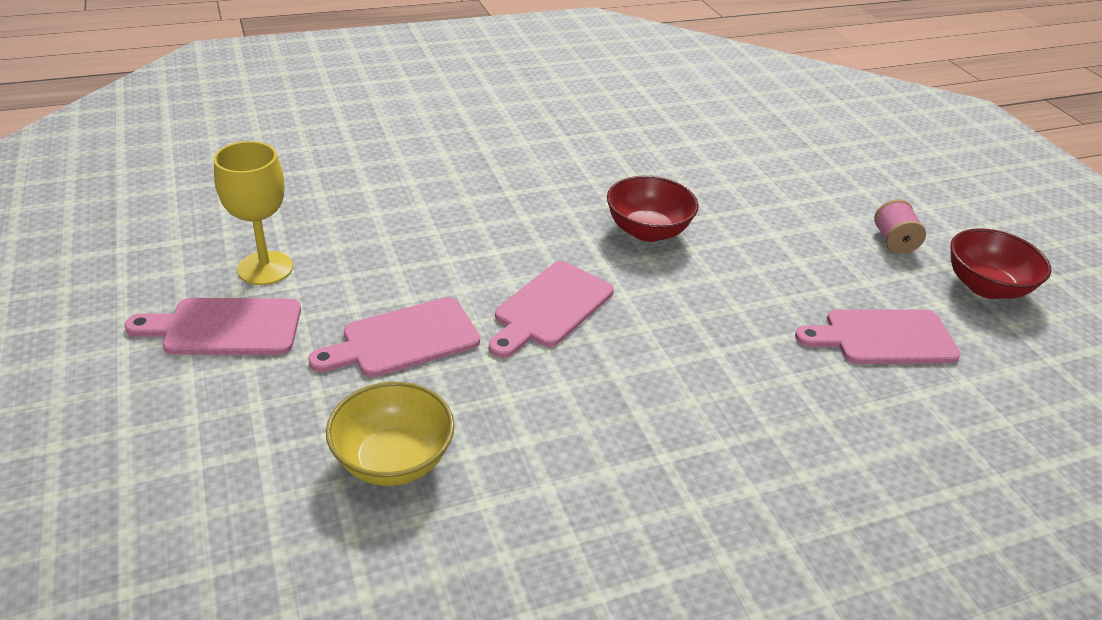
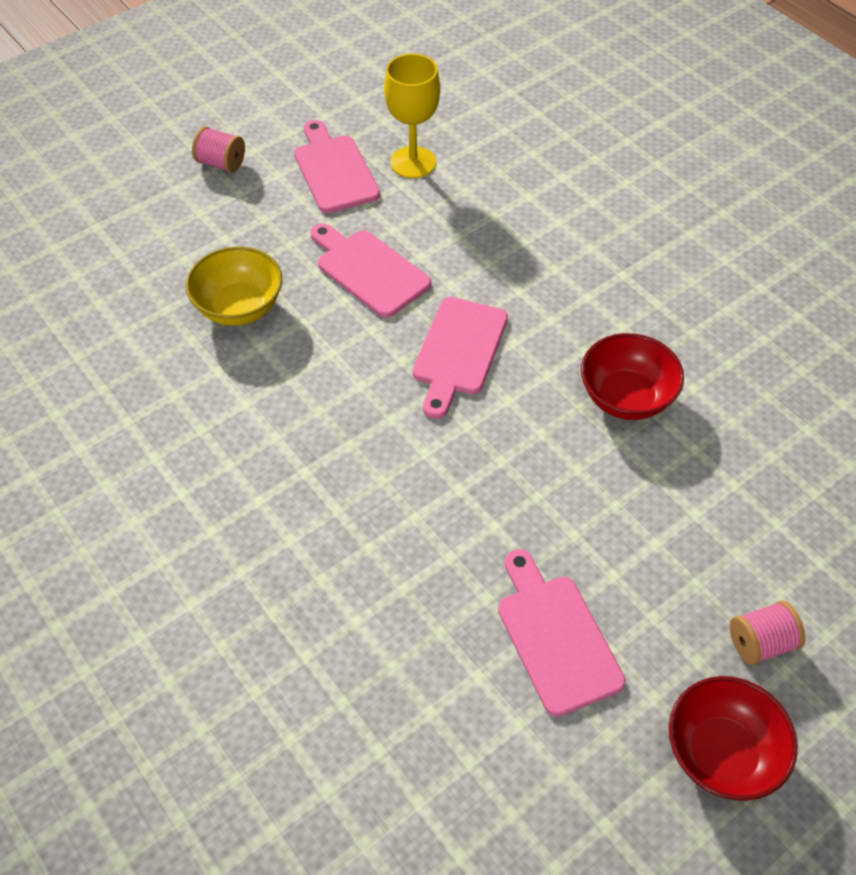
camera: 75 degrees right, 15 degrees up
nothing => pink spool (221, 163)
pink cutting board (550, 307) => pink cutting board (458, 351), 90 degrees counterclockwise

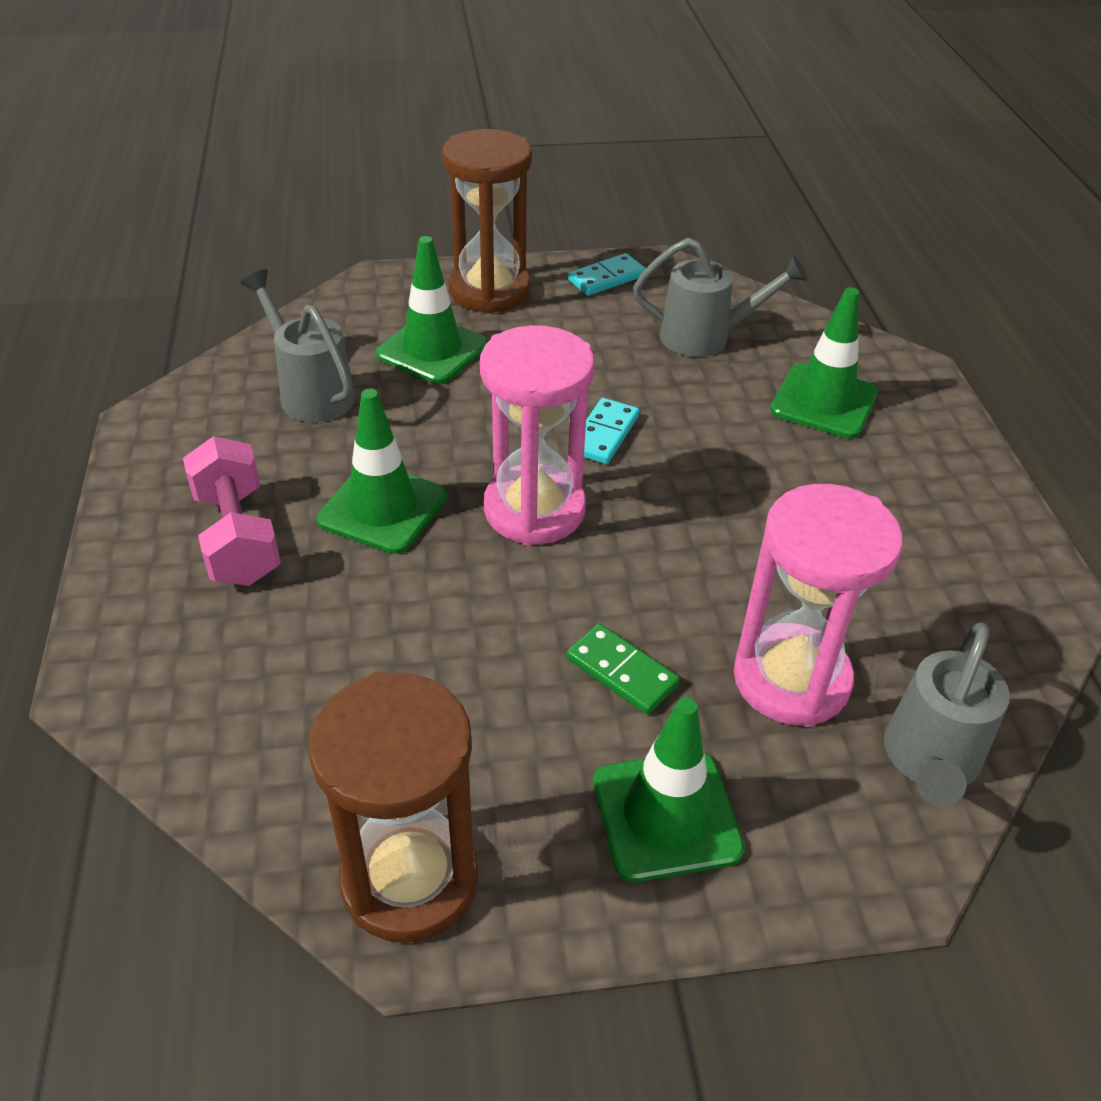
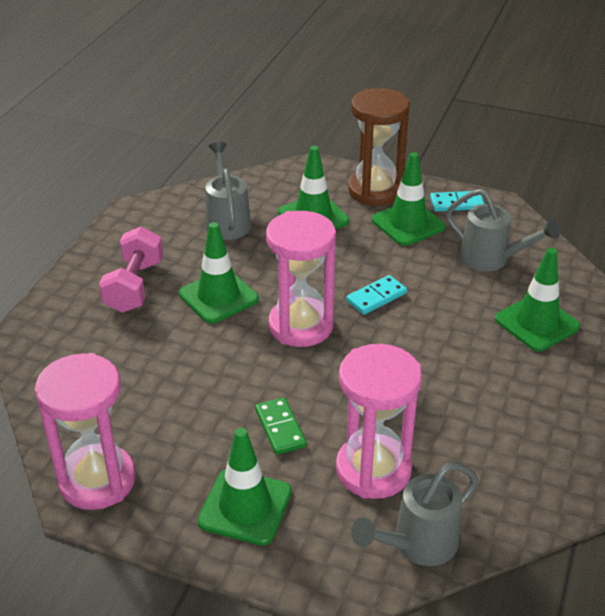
camera: 30 degrees right, 5 degrees down
brown hourglass (410, 879) => pink hourglass (97, 480)
nothing => green traffic cone (408, 224)

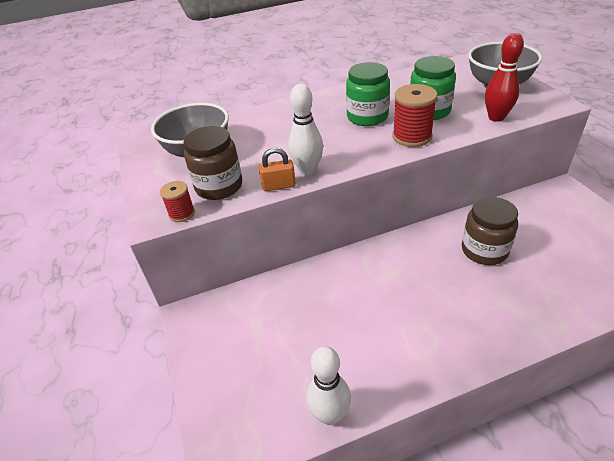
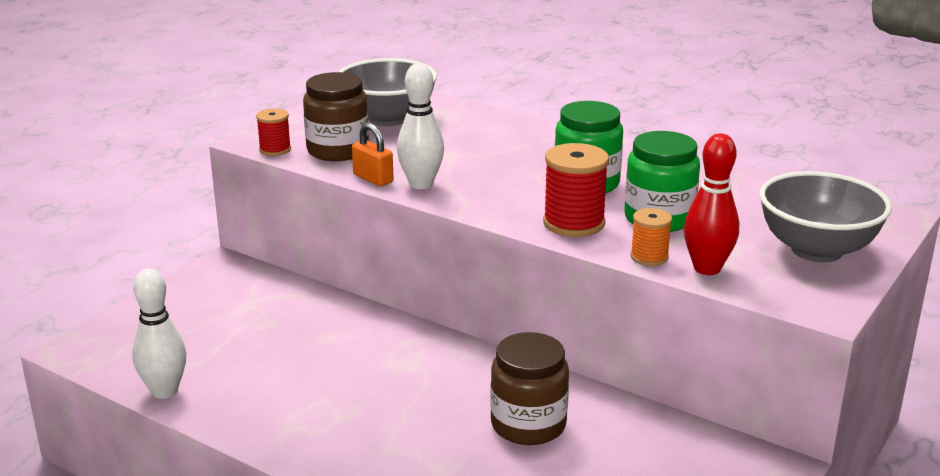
camera: 50 degrees right, 15 degrees down
nothing => orange spool (649, 257)

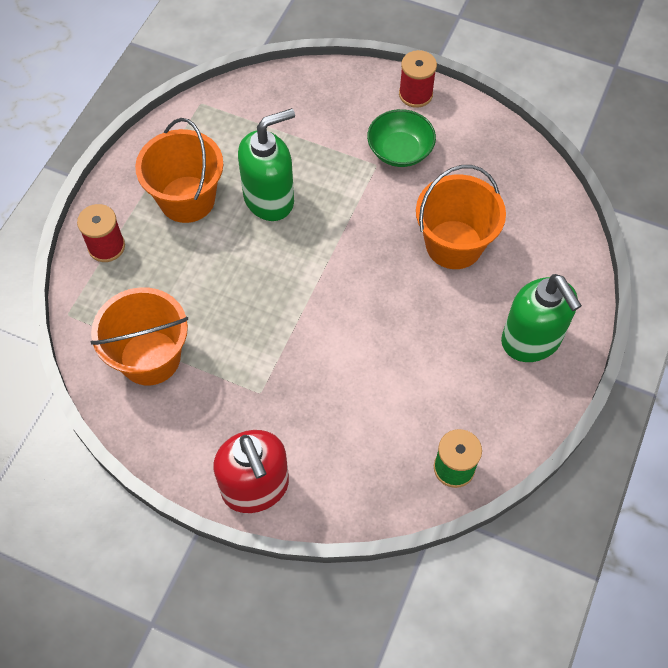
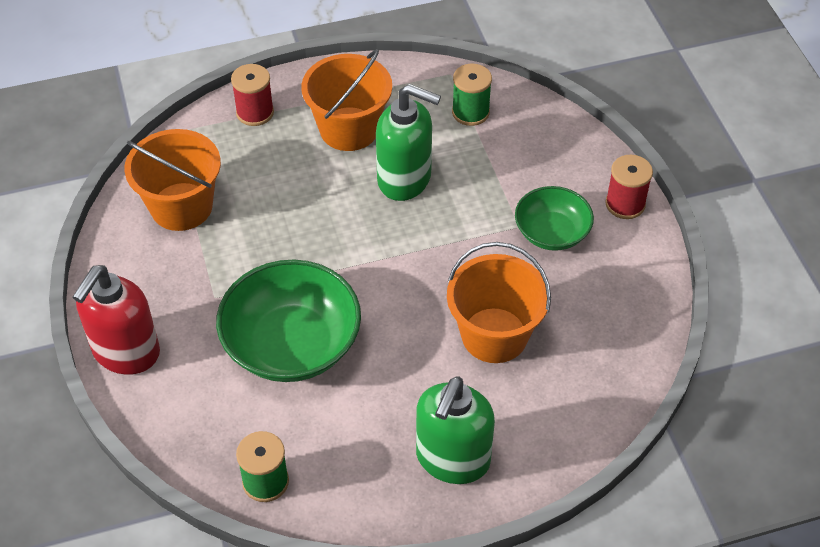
camera: 50 degrees right, 10 degrees down
nothing => green bowl (292, 344)
nothing => green spool (470, 112)

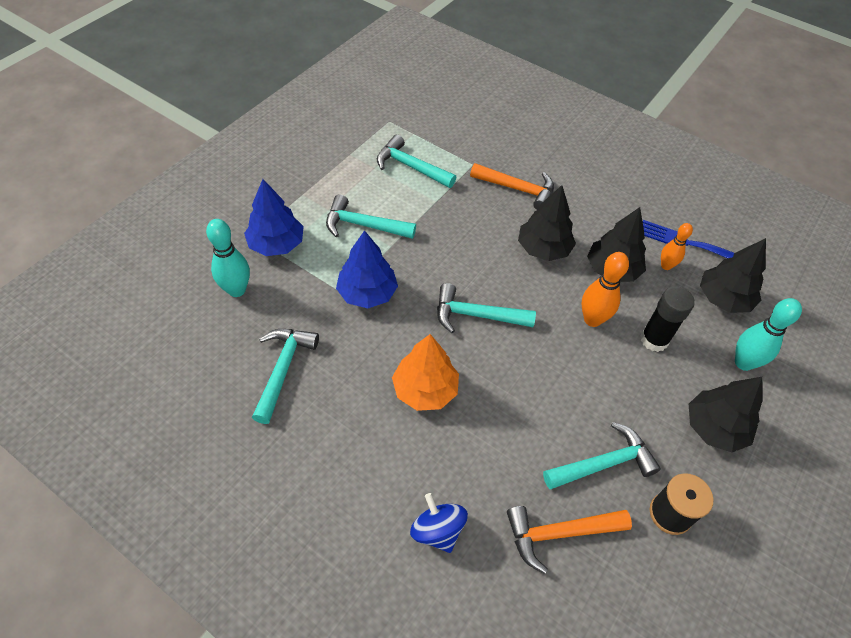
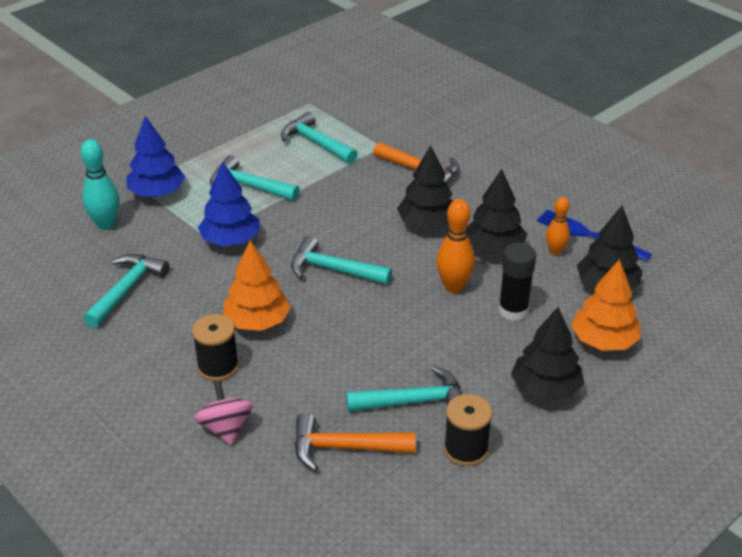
camera: 15 degrees right, 15 degrees down
nothing => black spool (218, 366)
blue spinning top (437, 530) => pink spinning top (226, 428)
turquoise bowling pin (743, 363) => orange tree (603, 341)

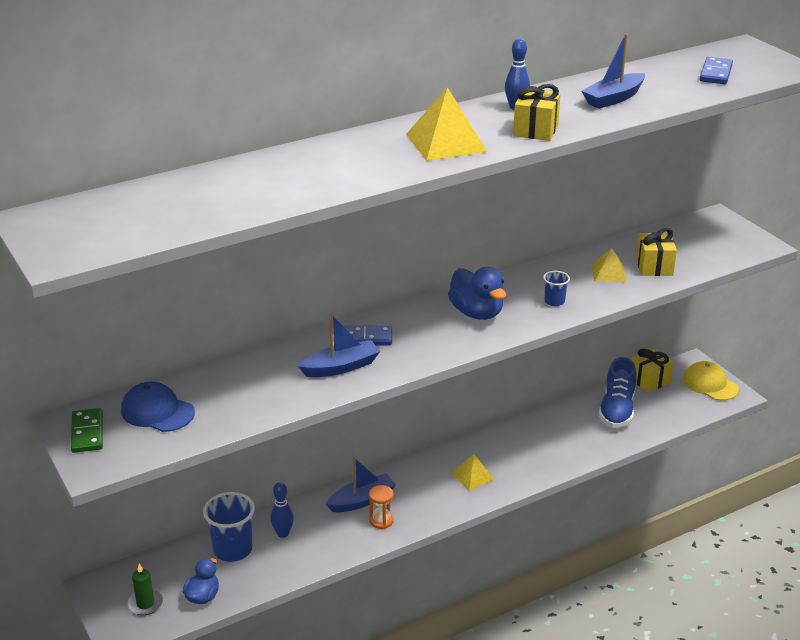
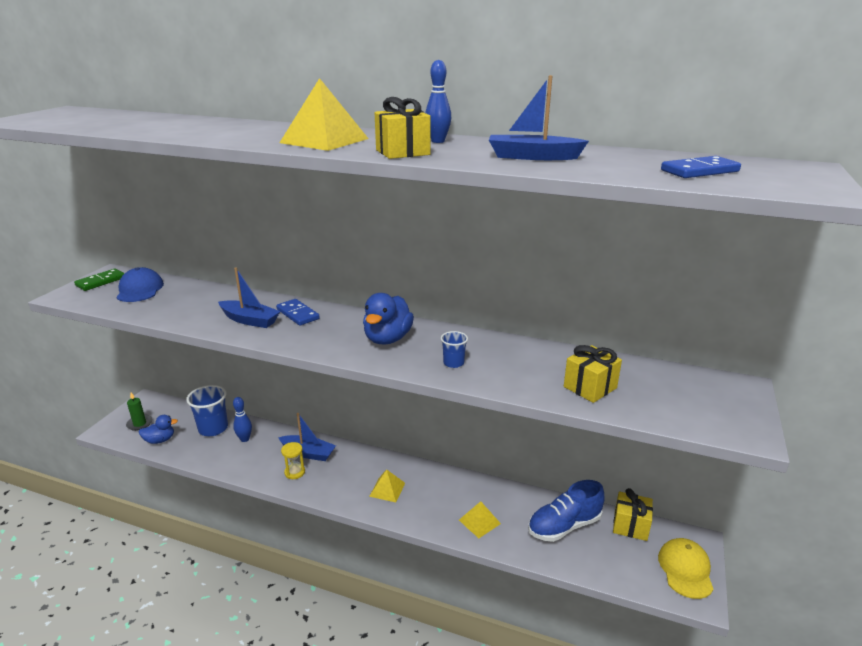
camera: 50 degrees right, 5 degrees down
orange hourglass (381, 520) => yellow hourglass (294, 472)
yellow pyramid (608, 273) => yellow pyramid (479, 521), relocated

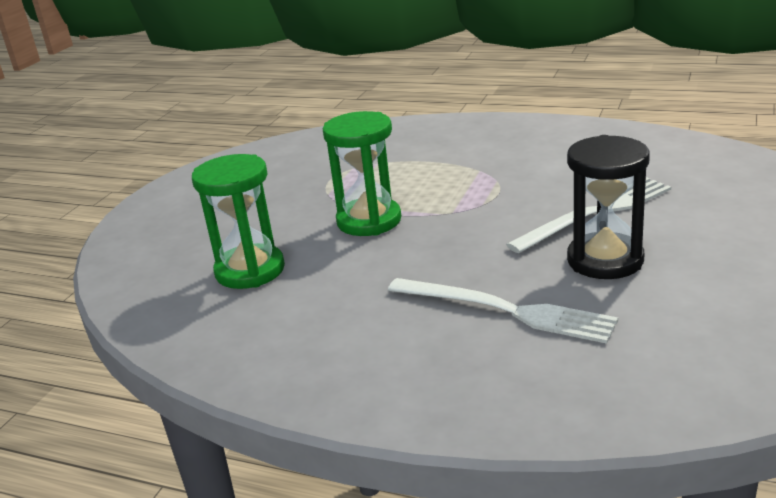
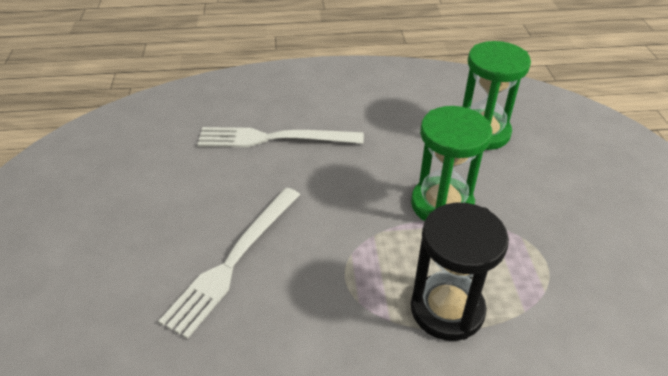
camera: 150 degrees right, 15 degrees up
black hourglass (605, 260) => black hourglass (447, 309), relocated

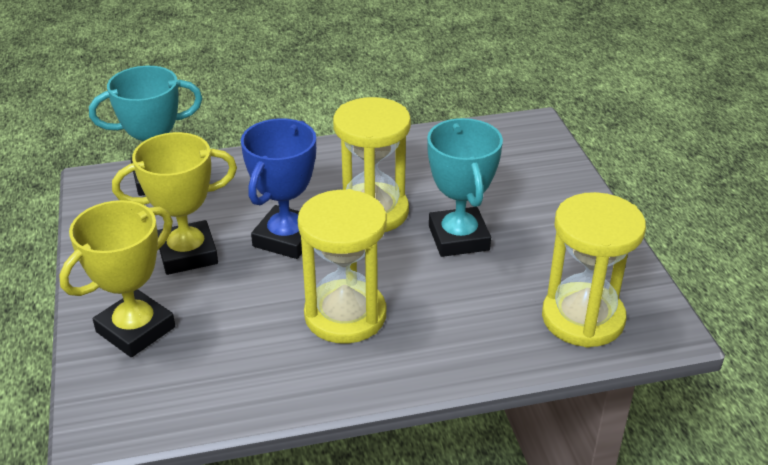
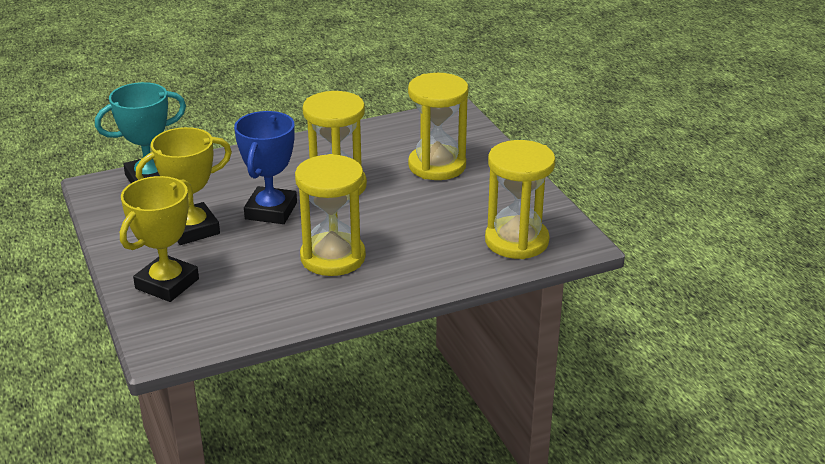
camera: 10 degrees left, 5 degrees down
nothing => yellow hourglass (437, 166)
turquoise trophy (458, 238) => nothing

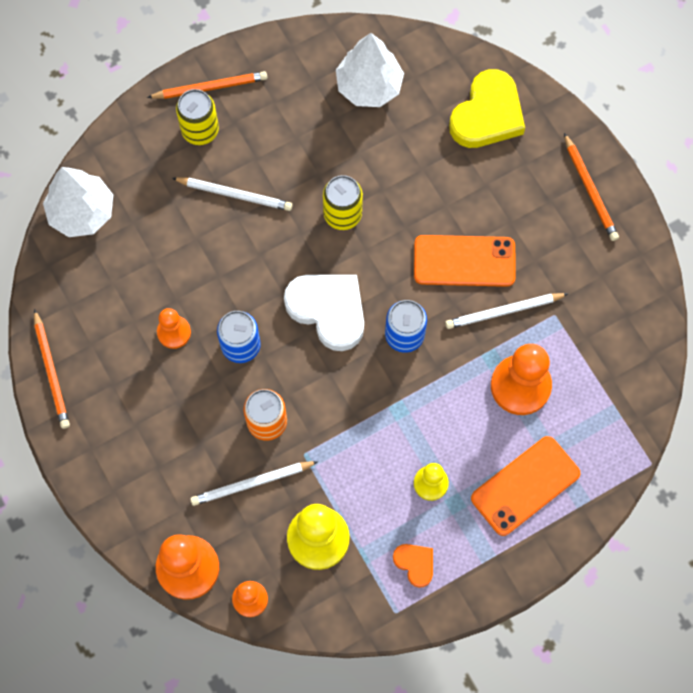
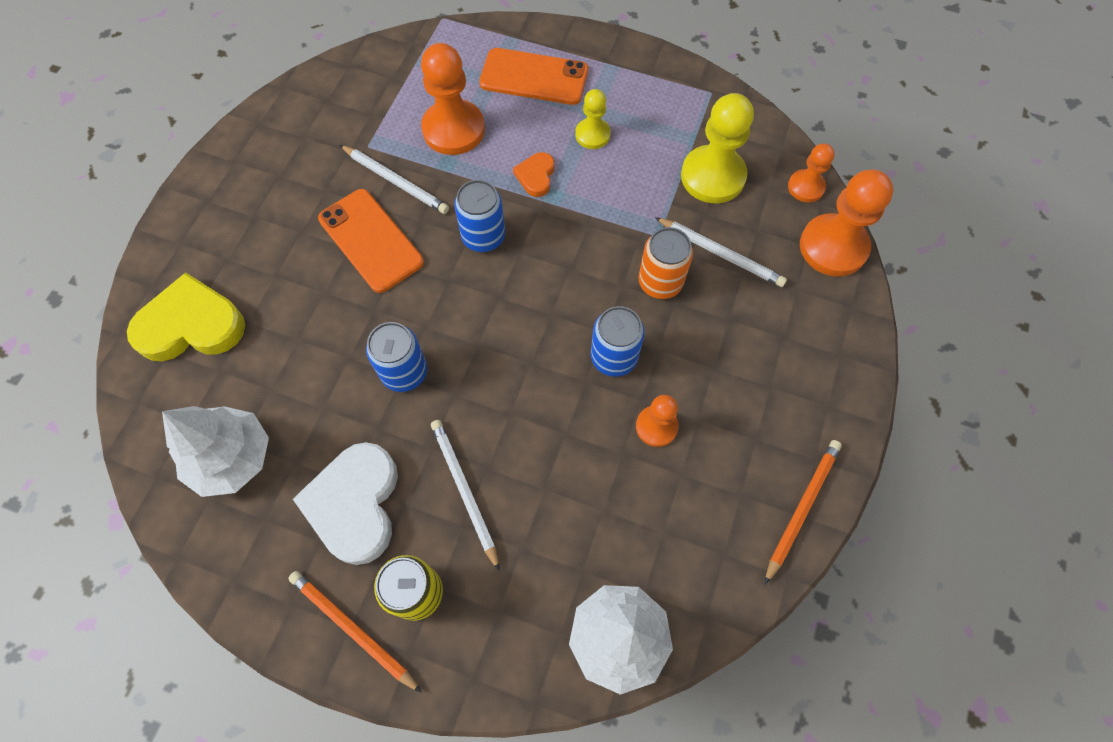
camera: 130 degrees left, 5 degrees down
white heart (328, 310) => white heart (355, 504), relocated
yellow can (342, 214) => blue can (404, 372)
orange heart (415, 564) => orange heart (536, 176), relocated
orange pencil (590, 189) => nothing

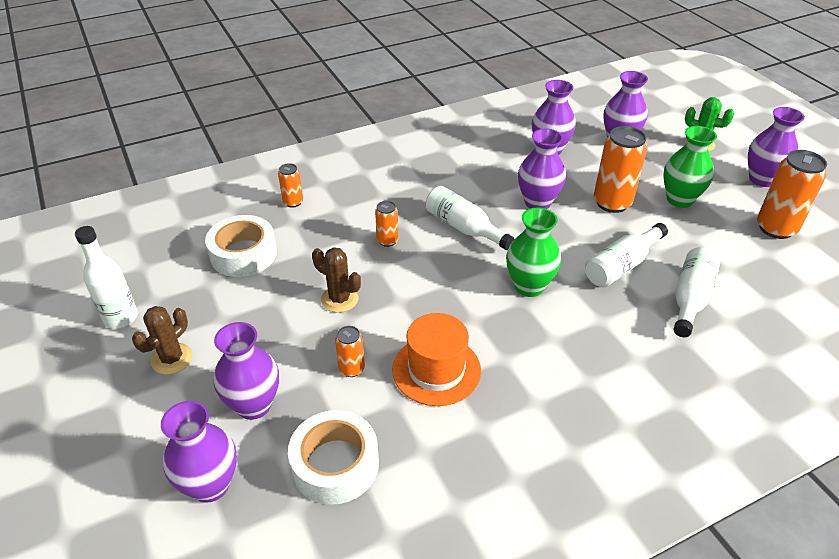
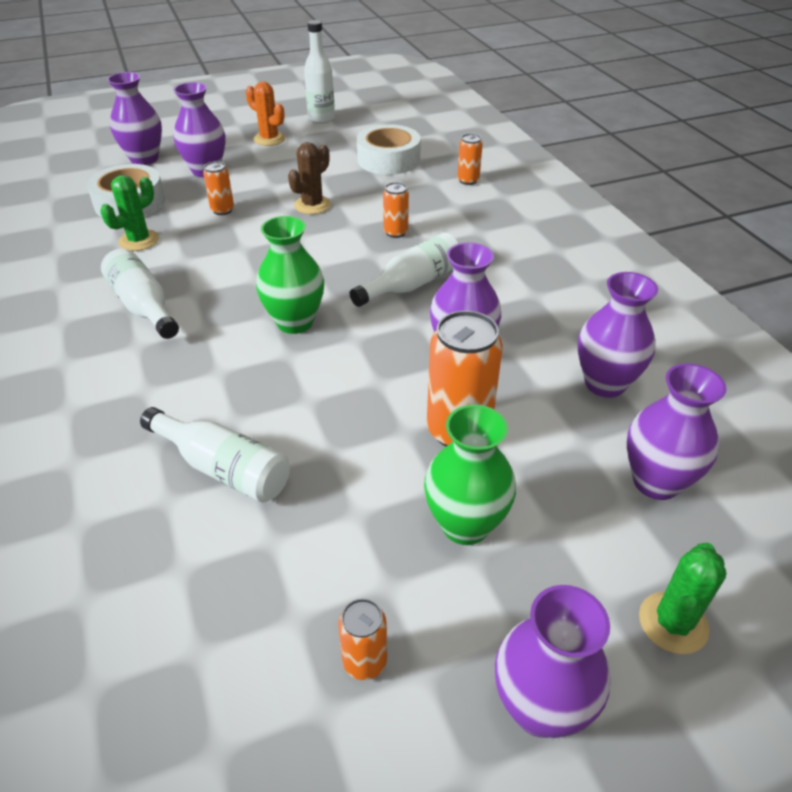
camera: 95 degrees right, 0 degrees up
nothing => green cactus (139, 240)
white bottle (621, 266) => white bottle (143, 306), relocated
brown cactus (172, 359) => orange cactus (269, 139)
orange can (776, 228) => orange can (364, 662), x0.52
orange hat (436, 370) => nothing

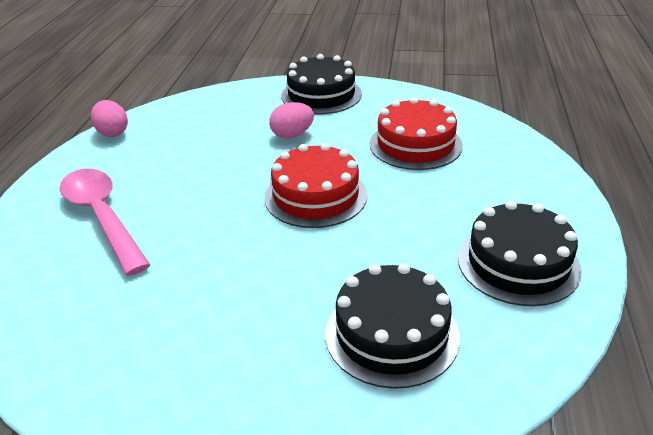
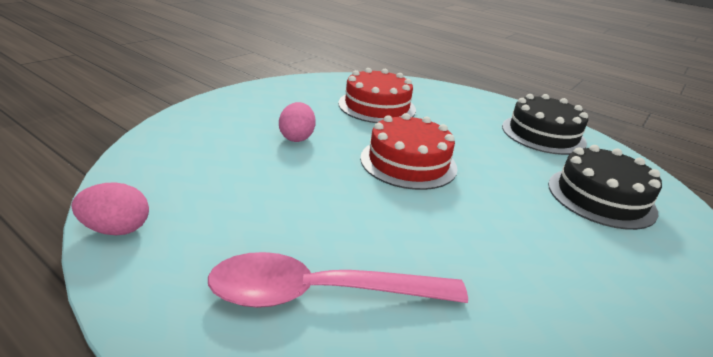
camera: 65 degrees left, 5 degrees down
black cake (321, 95) => nothing

